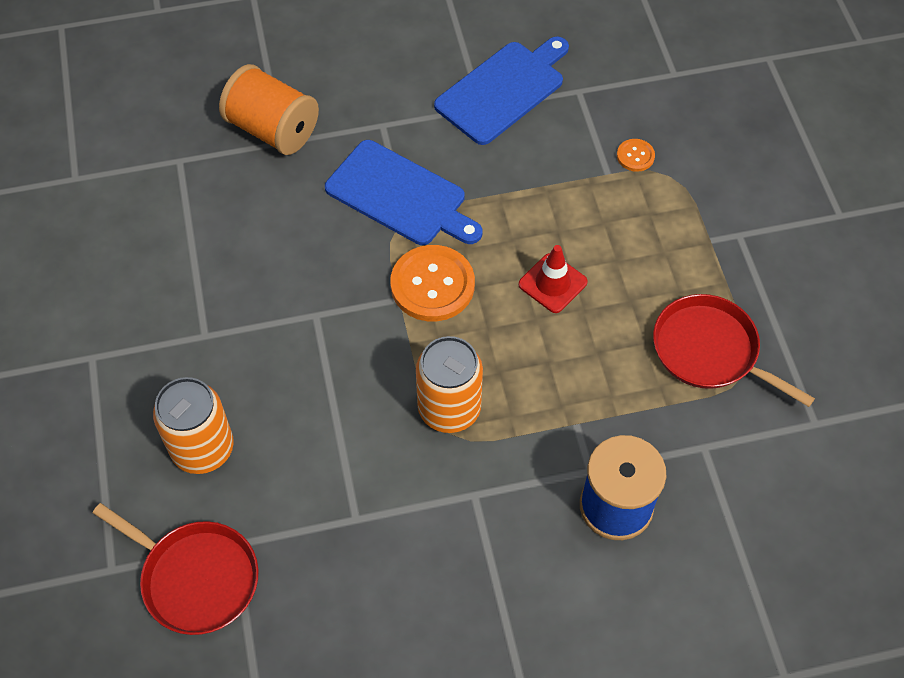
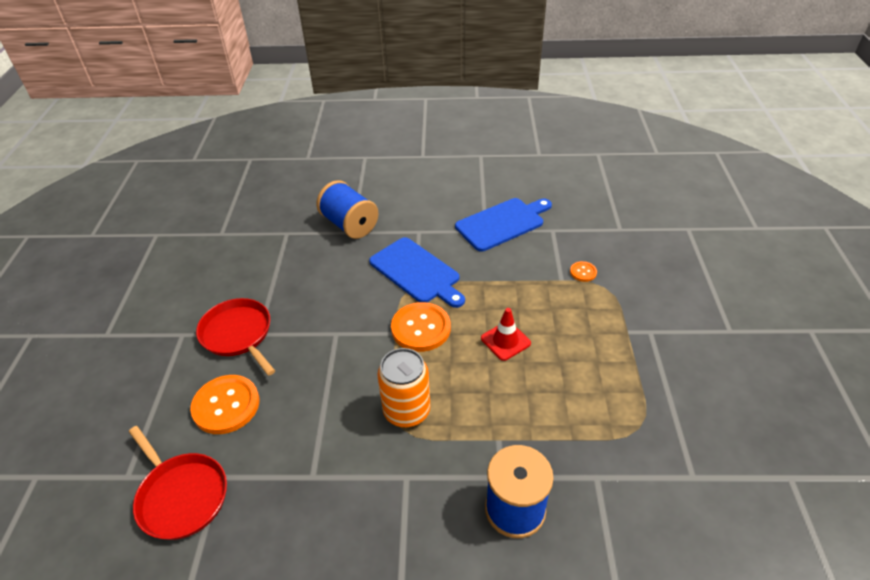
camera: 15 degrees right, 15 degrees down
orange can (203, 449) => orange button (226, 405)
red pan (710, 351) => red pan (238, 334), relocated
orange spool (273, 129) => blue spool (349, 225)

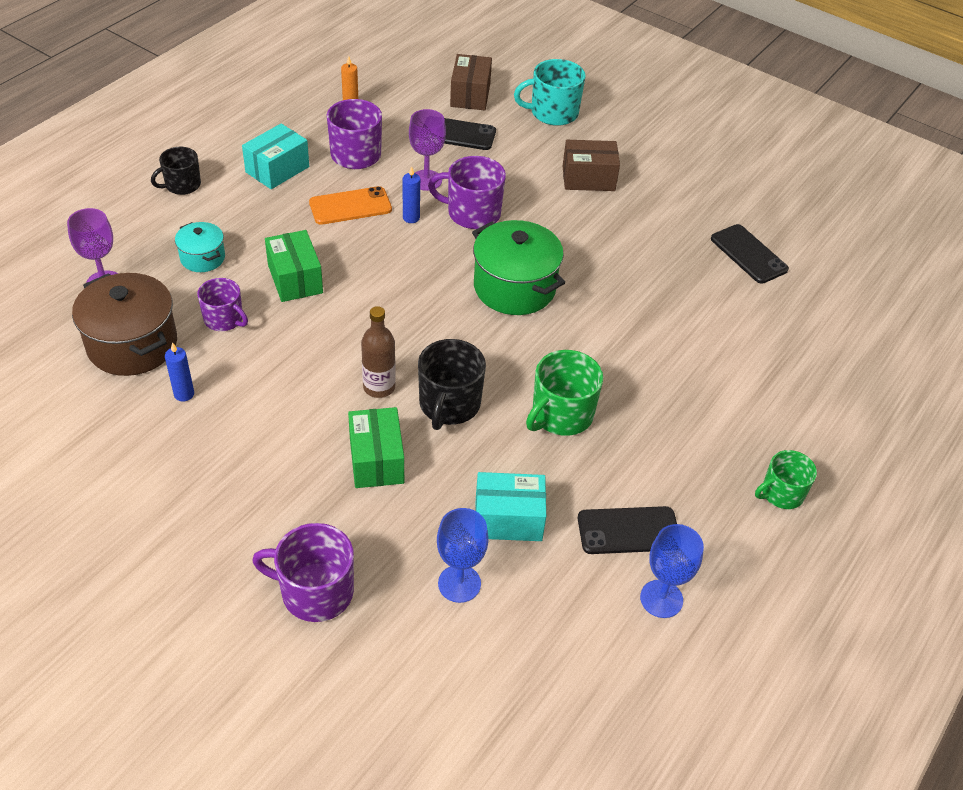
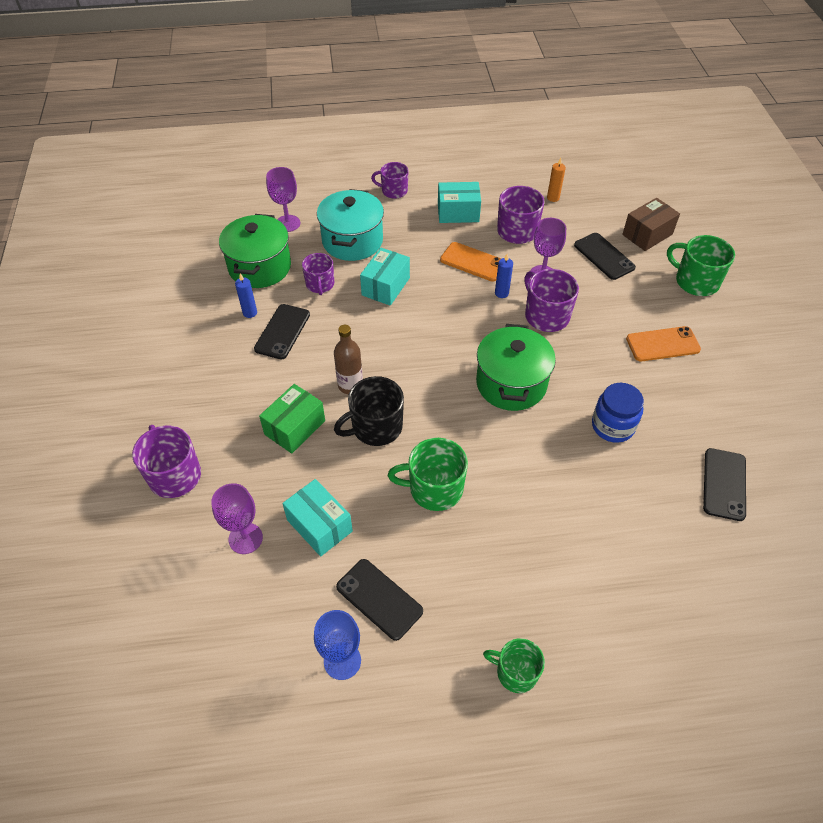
camera: 50 degrees right, 5 degrees up
blue goblet (459, 583) => purple goblet (245, 538)
brown pot (132, 344) => green pot (260, 267)
nothing => black phone (282, 332)
turquoise pot (202, 258) => turquoise pot (352, 241), x1.86
green box (295, 279) => turquoise box (385, 286)
black mug (182, 185) => purple mug (393, 191)
nothing => blue jar (612, 426)
brown box (588, 178) => orange phone (662, 344)
turquoise mug (553, 113) => green mug (695, 281)

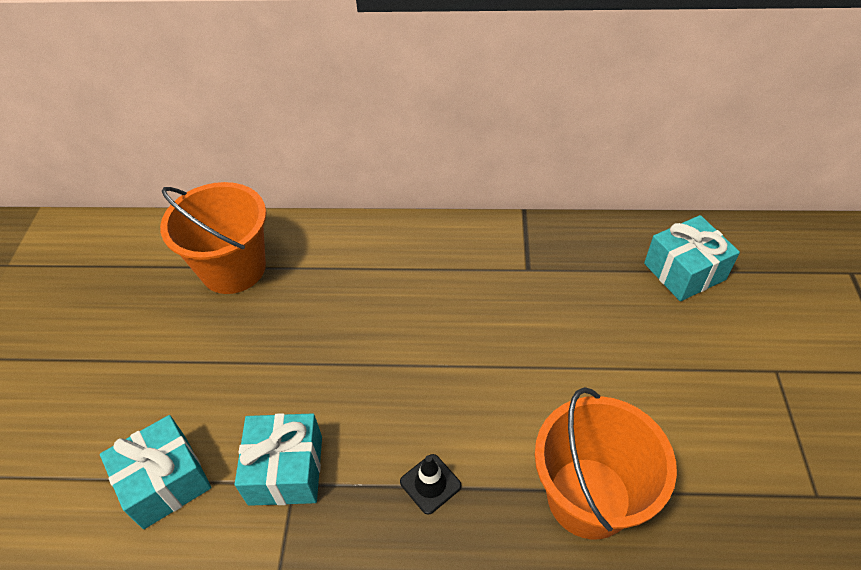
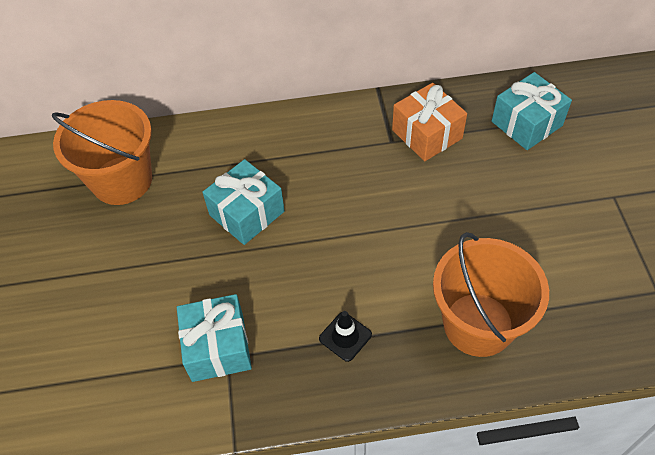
camera: 10 degrees left, 5 degrees up
turquoise gift (165, 481) => turquoise gift (247, 213), relocated
nothing => orange gift (427, 134)

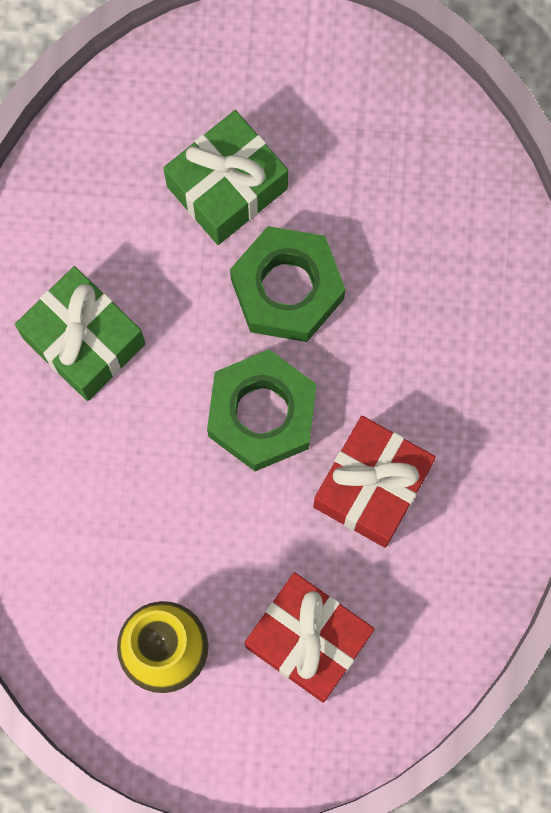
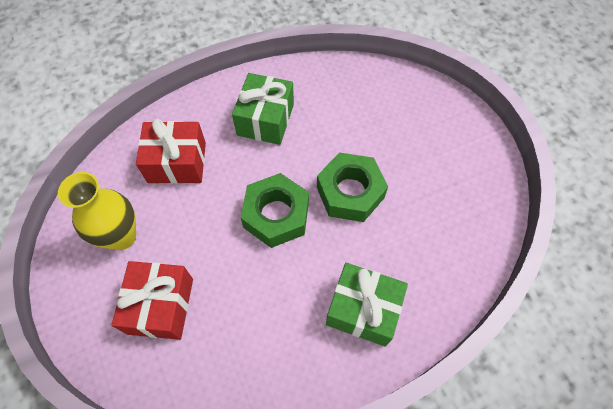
camera: 60 degrees right, 15 degrees down
red gift (372, 487) => red gift (177, 162), relocated
green gift (227, 187) => green gift (363, 310), relocated

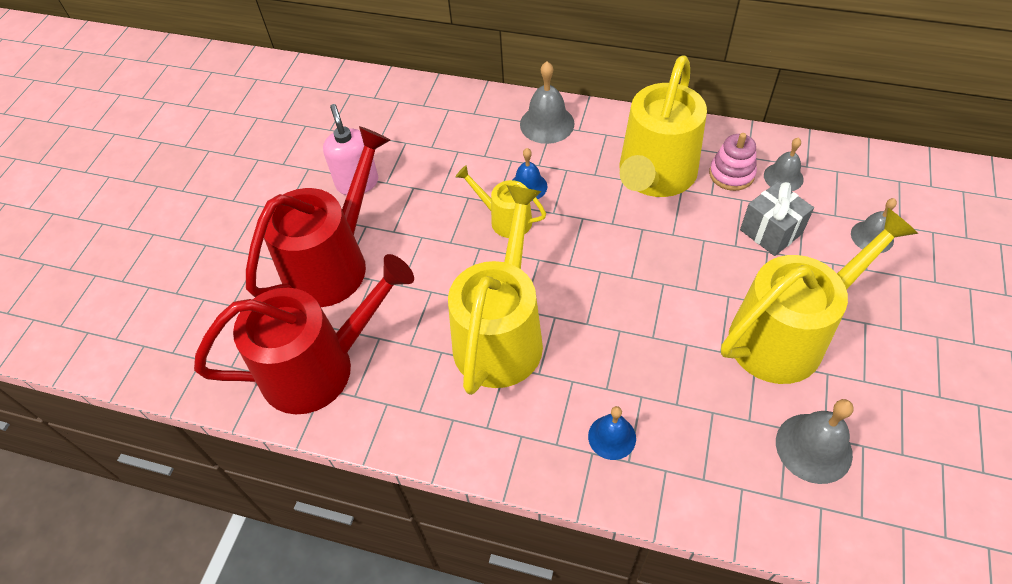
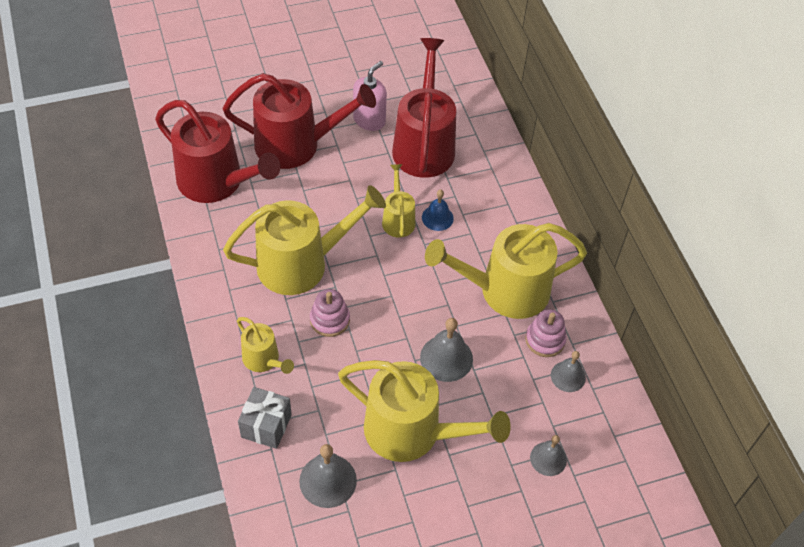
camera: 50 degrees right, 0 degrees up
blue bell (612, 437) => yellow watering can (264, 360)
grey gift (771, 232) => grey gift (266, 426), relocated
nothing => pink stacking toy (330, 320)
nothing => red watering can (424, 144)
grey bell (547, 124) => grey bell (446, 358), relocated

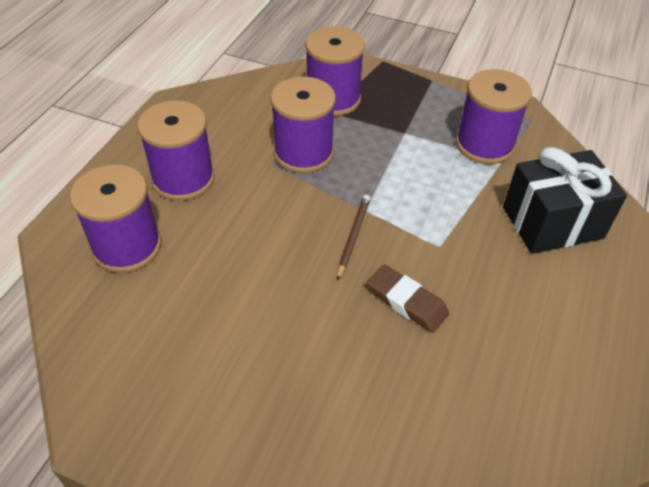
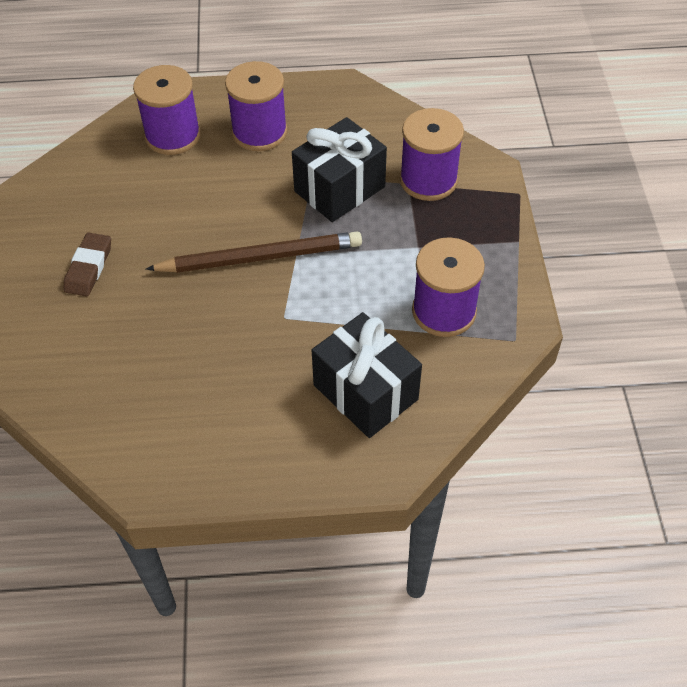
camera: 65 degrees right, 5 degrees up
brown eraser (406, 302) => brown eraser (88, 267), relocated
brown pencil (353, 237) => brown pencil (260, 258), x2.04
purple spool (303, 153) => black gift (339, 189)

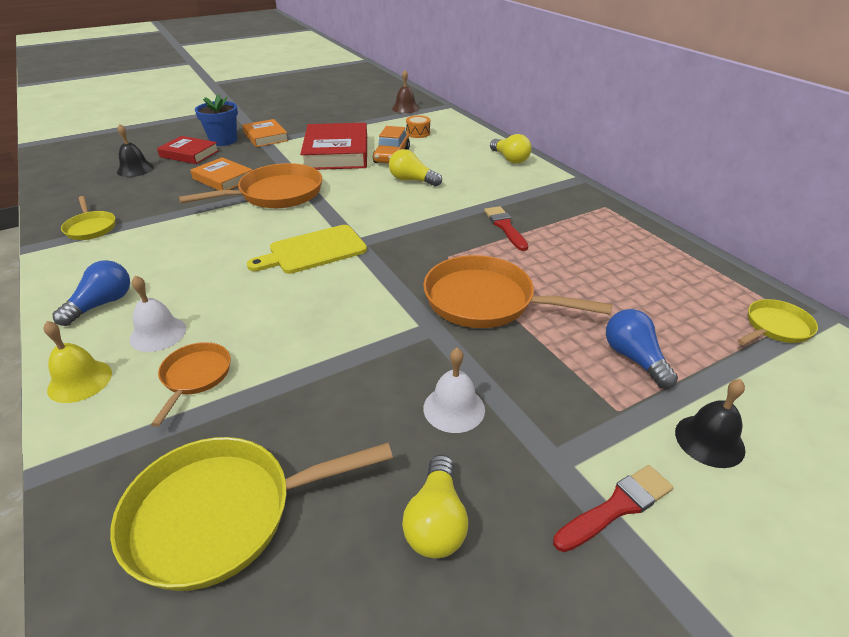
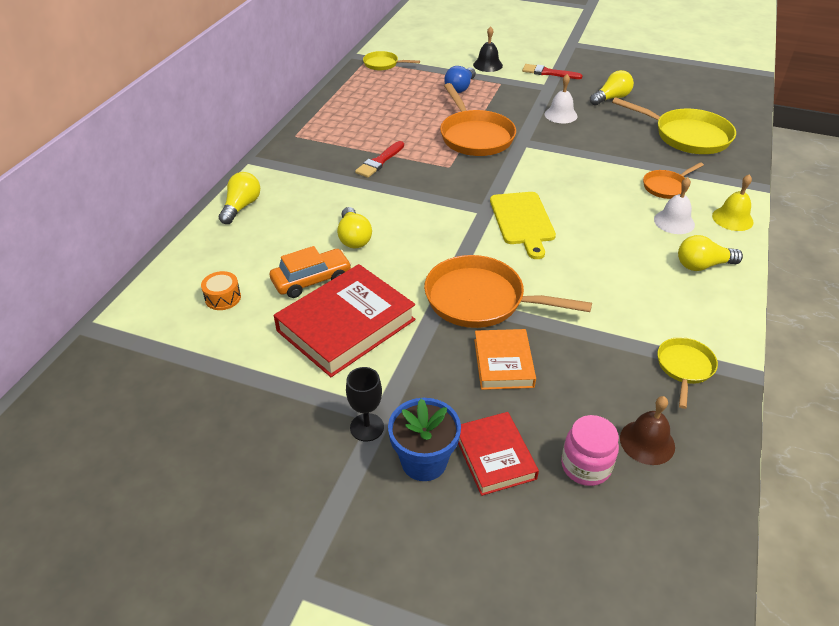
camera: 130 degrees left, 5 degrees up
orange book (265, 137) => black goblet (367, 427)
yellow cutting board (313, 251) => yellow cutting board (522, 221), 60 degrees clockwise
black bell (135, 169) => pink jar (585, 466)
brown bell (405, 108) => brown bell (647, 442), relocated
blue light bulb (102, 304) => yellow light bulb (702, 265)

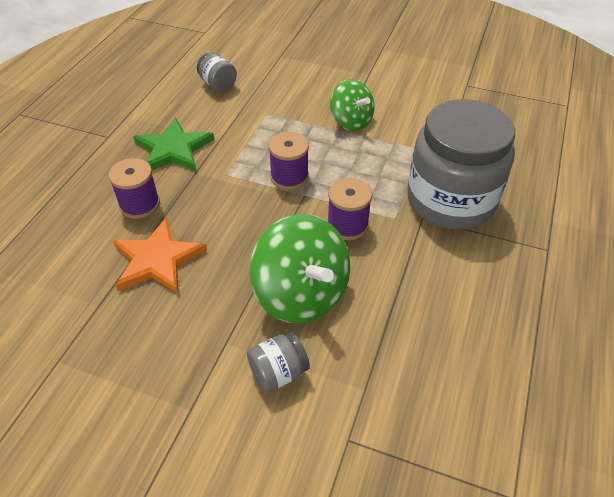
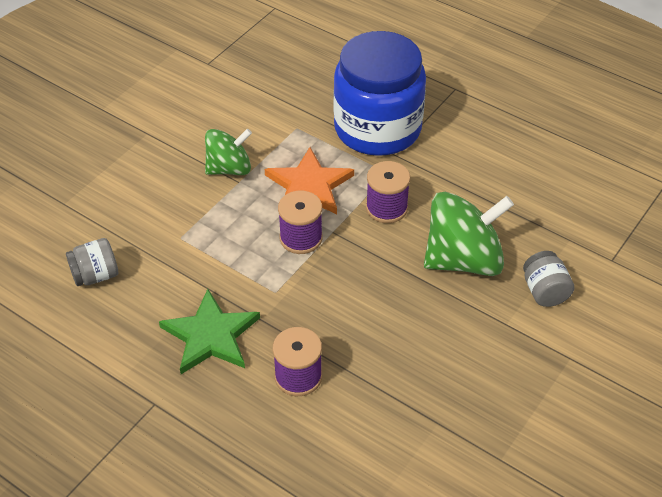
camera: 75 degrees left, 0 degrees up
orange star (157, 260) => orange star (309, 186), relocated
grey jar (450, 200) => blue jar (377, 128)

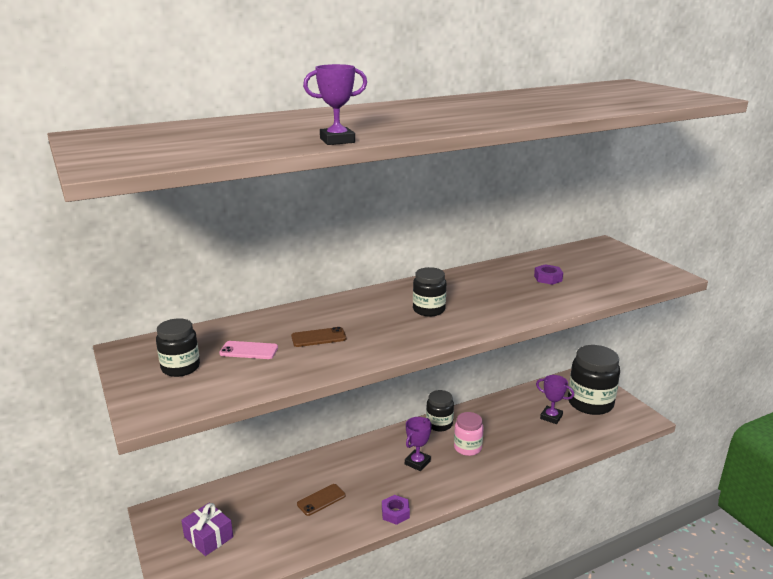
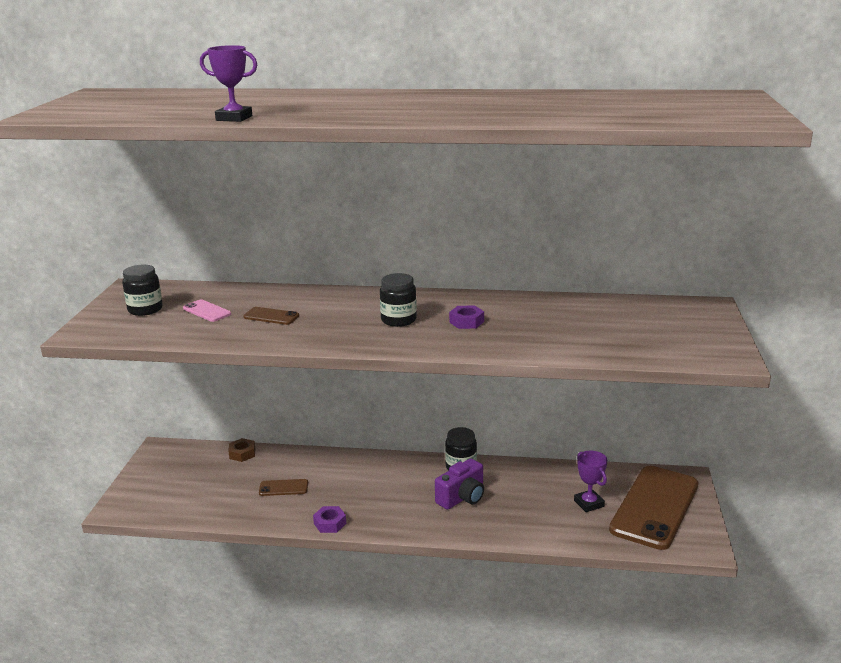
camera: 35 degrees right, 0 degrees up
nothing => brown nut (242, 453)
pink jar (467, 448) => purple camera (462, 497)
purple nut (548, 278) => purple nut (466, 322), relocated
black jar (590, 403) => brown phone (655, 507)
purple gift (208, 537) => nothing
purple trophy (417, 462) => nothing

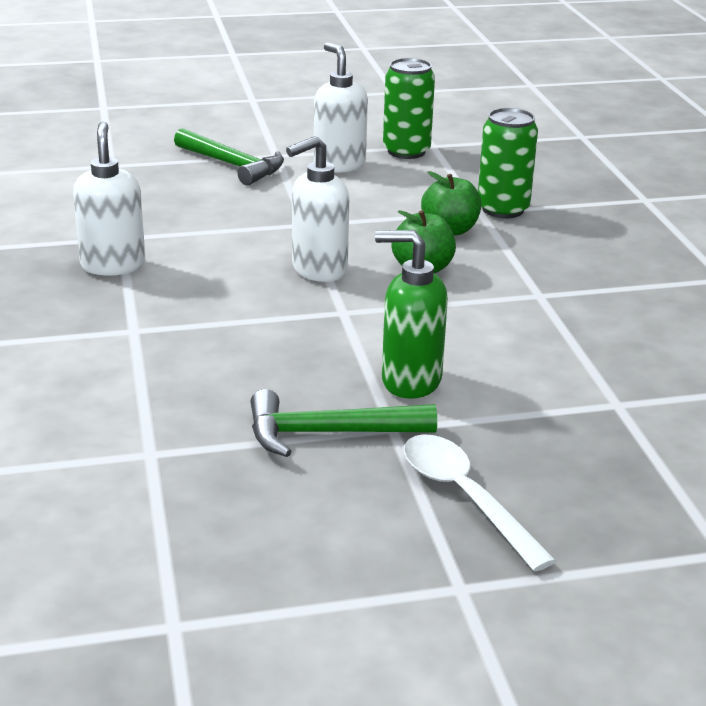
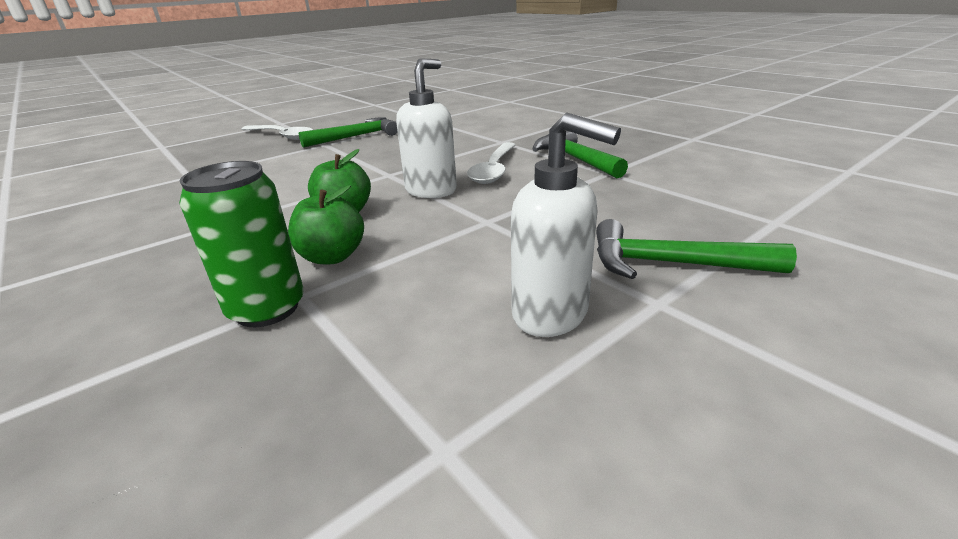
camera: 155 degrees right, 0 degrees up
nothing => white spoon (494, 170)
white soap dispenser (113, 265) => green hammer (574, 159)
green soap dispenser (410, 381) => nothing
green can (406, 151) => nothing

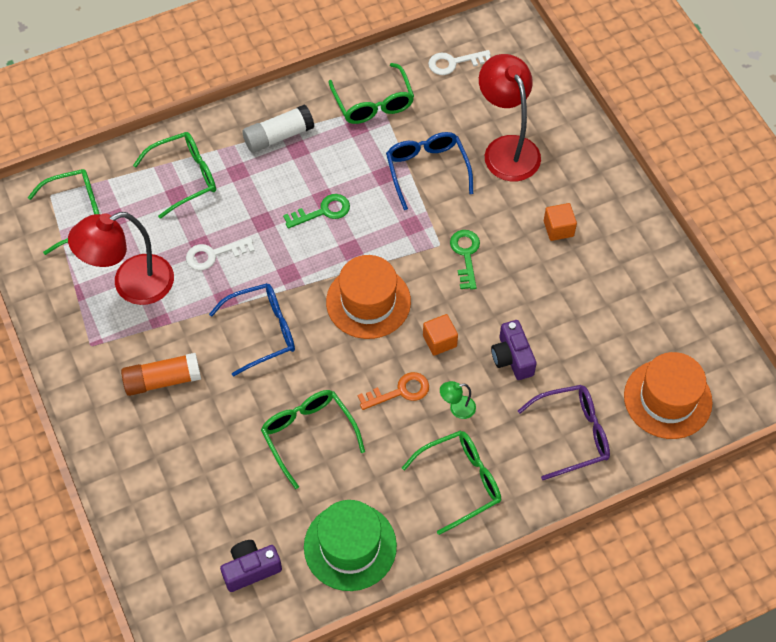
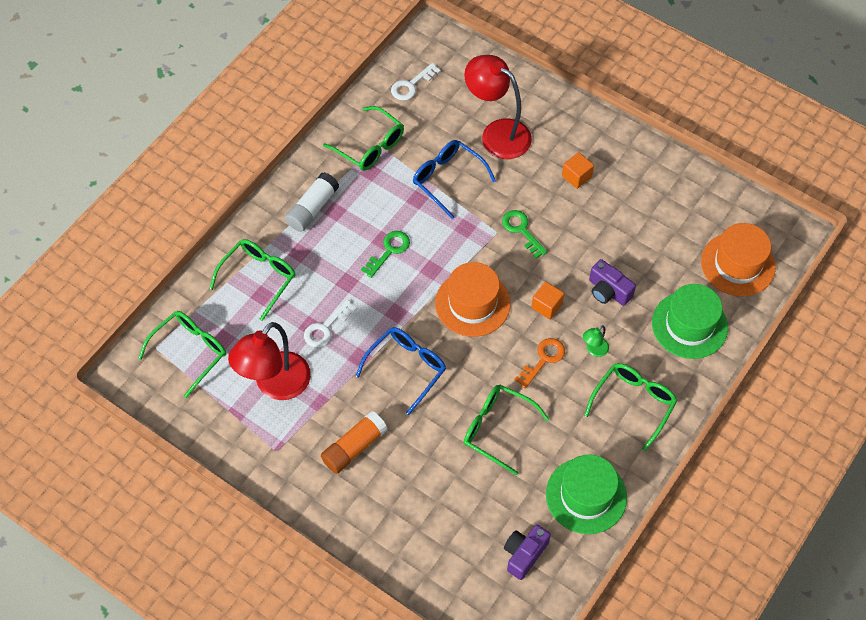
camera: 30 degrees left, 0 degrees up
purple glasses (573, 434) => green hat (689, 325)

